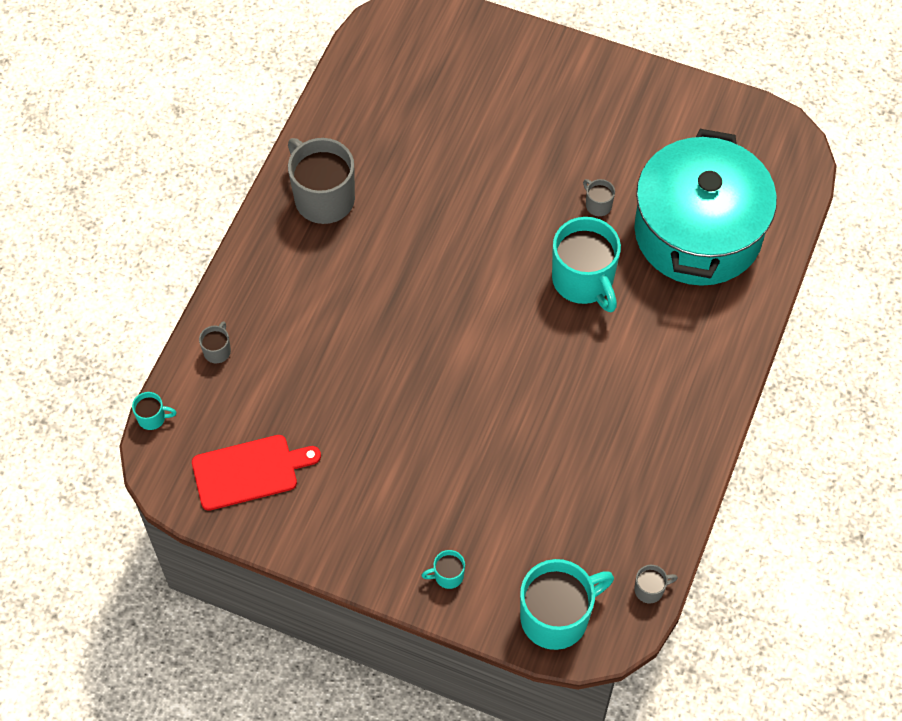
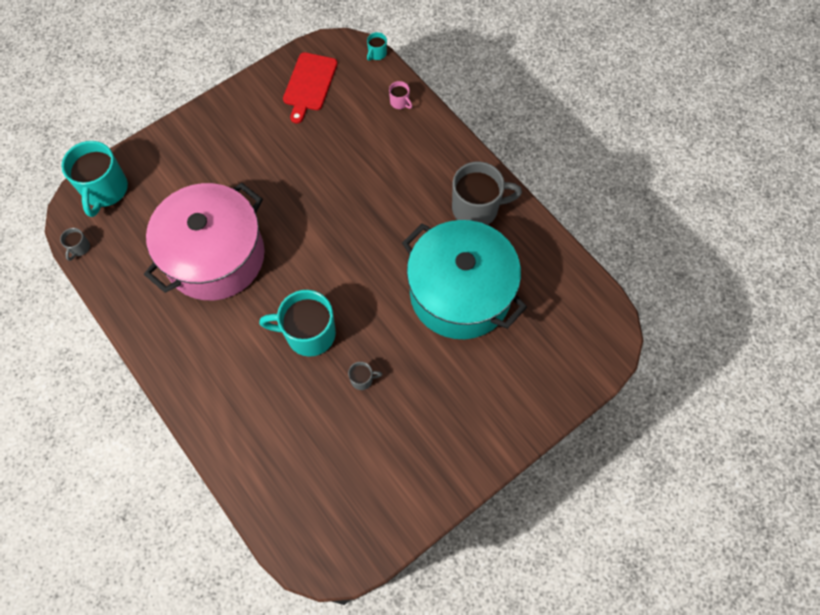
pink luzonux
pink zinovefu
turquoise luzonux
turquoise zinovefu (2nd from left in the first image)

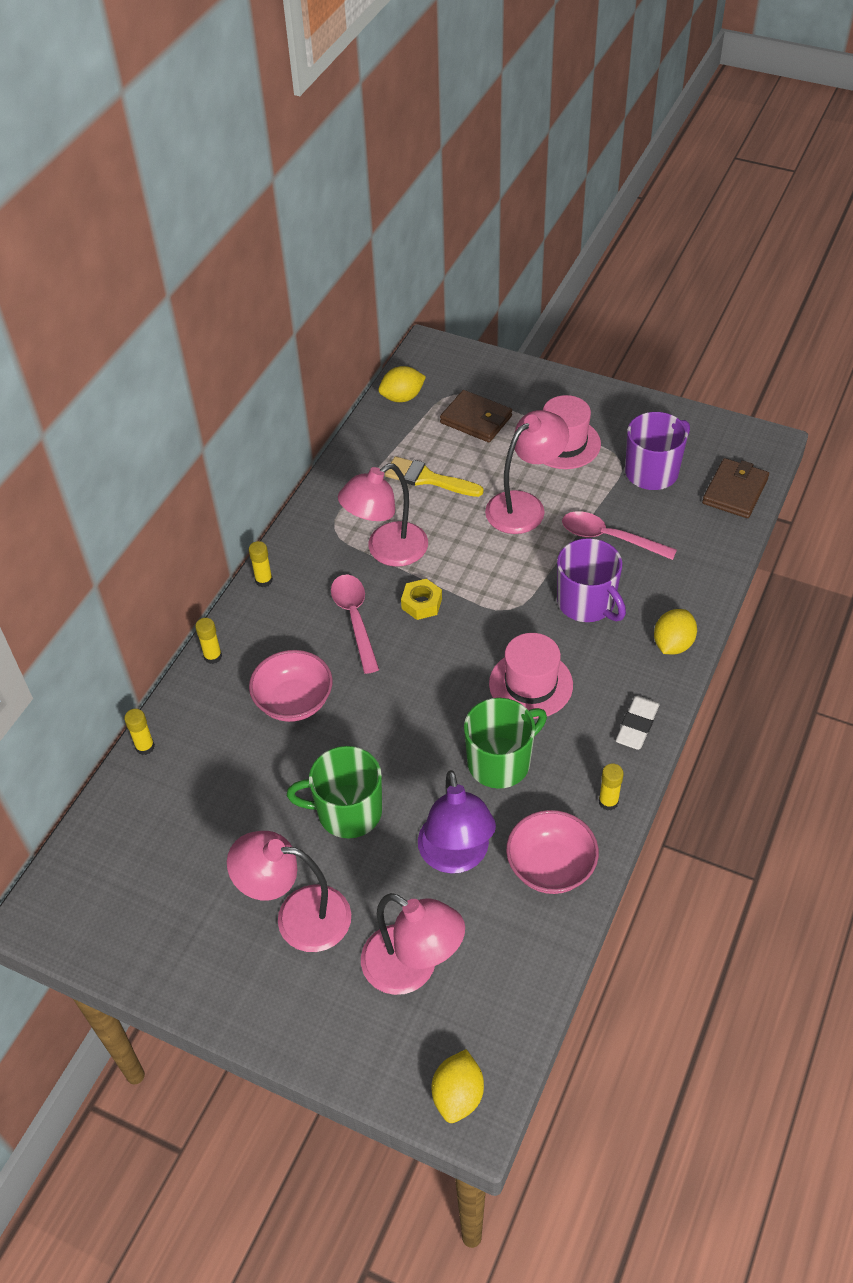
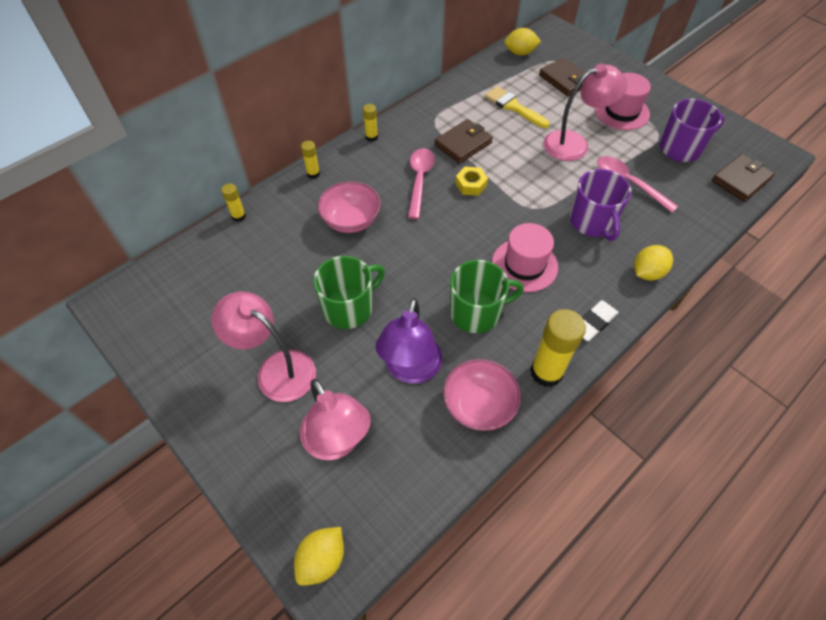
green zinovefu (1st from left)
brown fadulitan (1st from left)
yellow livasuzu (4th from left)

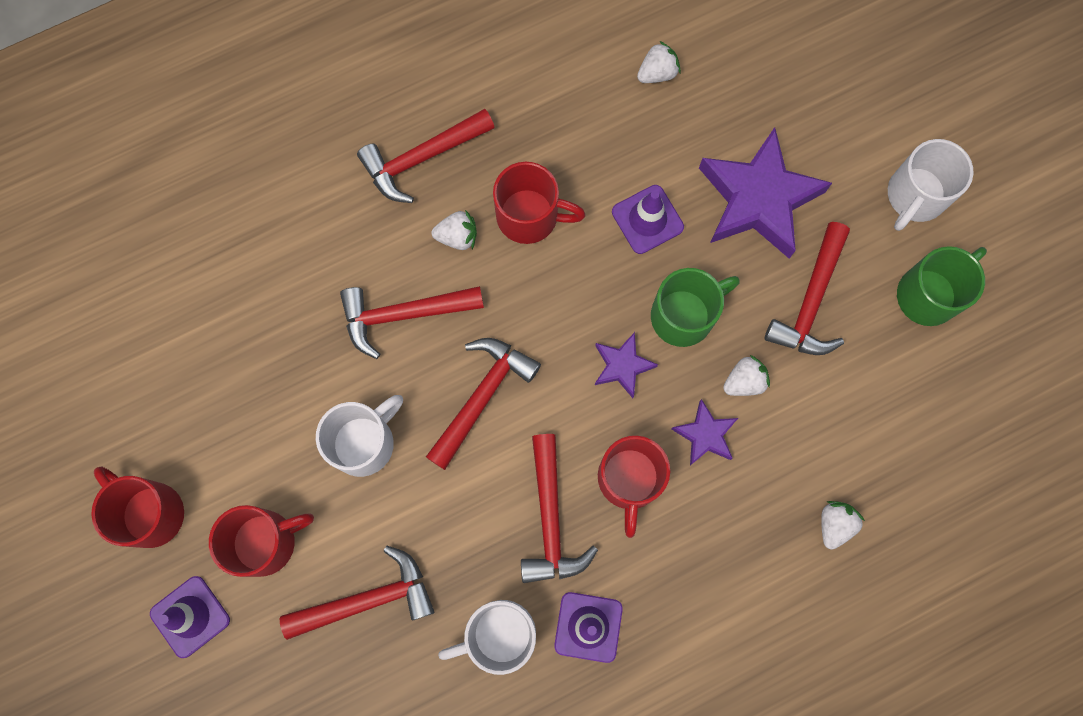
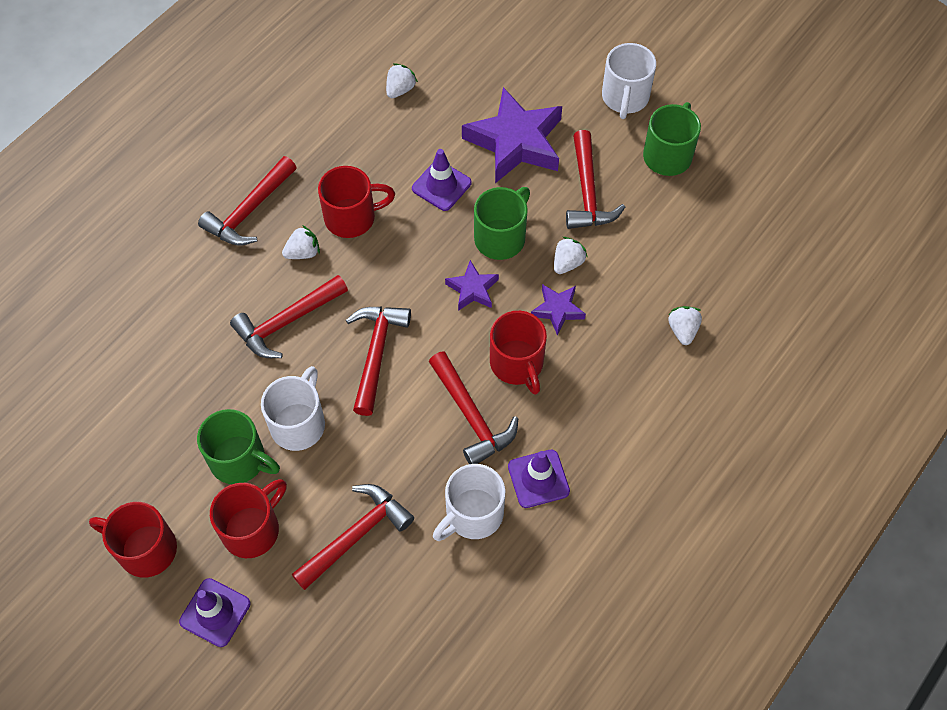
green zinovefu (1st from left)

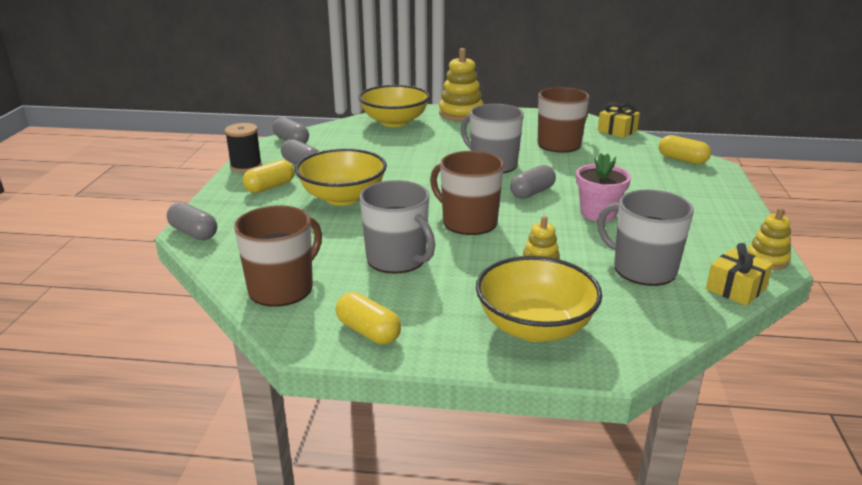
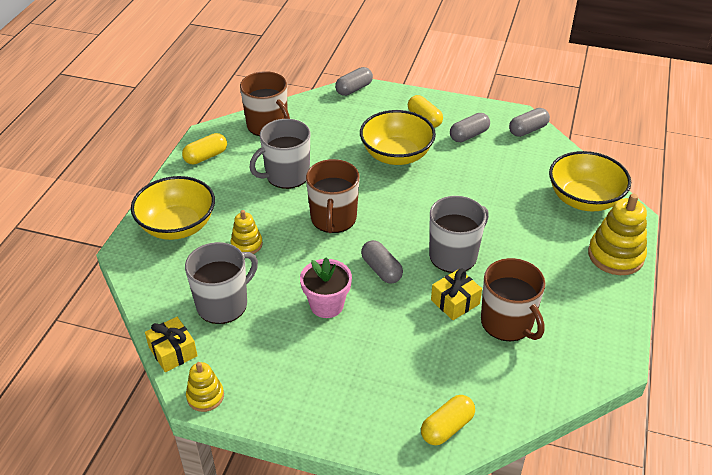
brown zinovefu (2nd from left)
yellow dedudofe (2nd from left)
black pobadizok

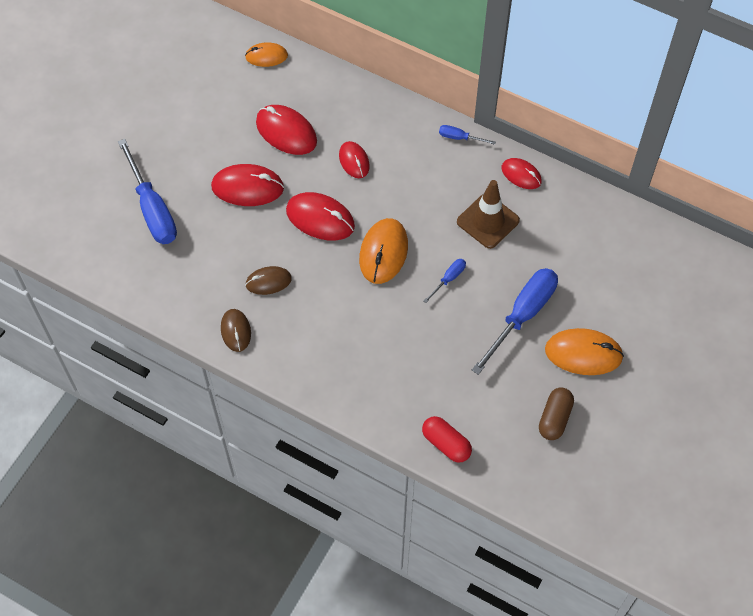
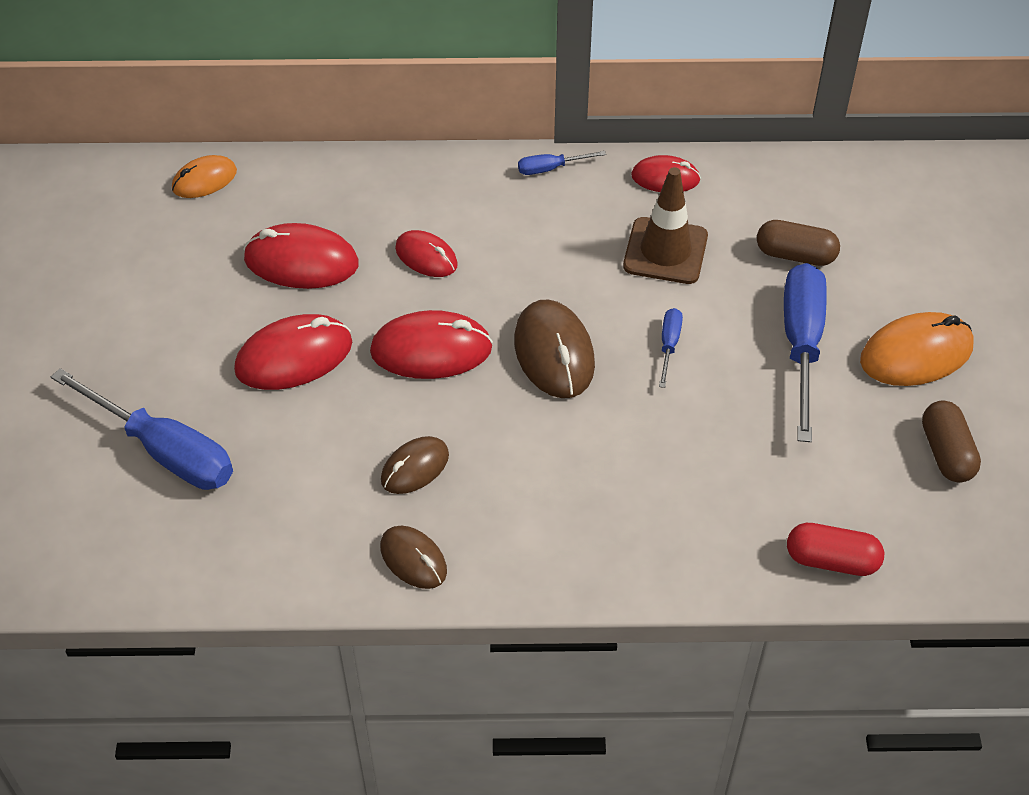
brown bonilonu (3rd from left)
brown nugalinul (1st from left)

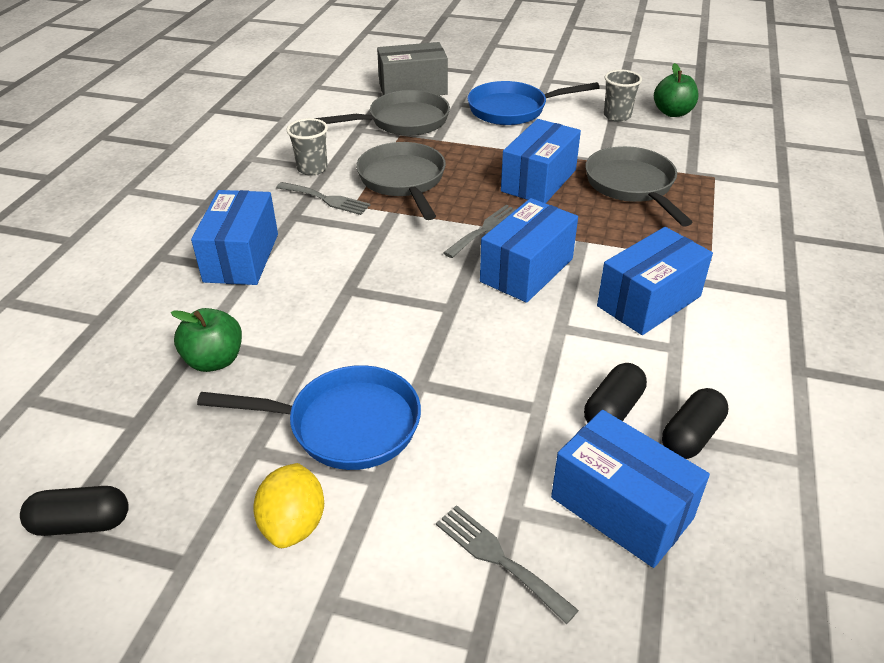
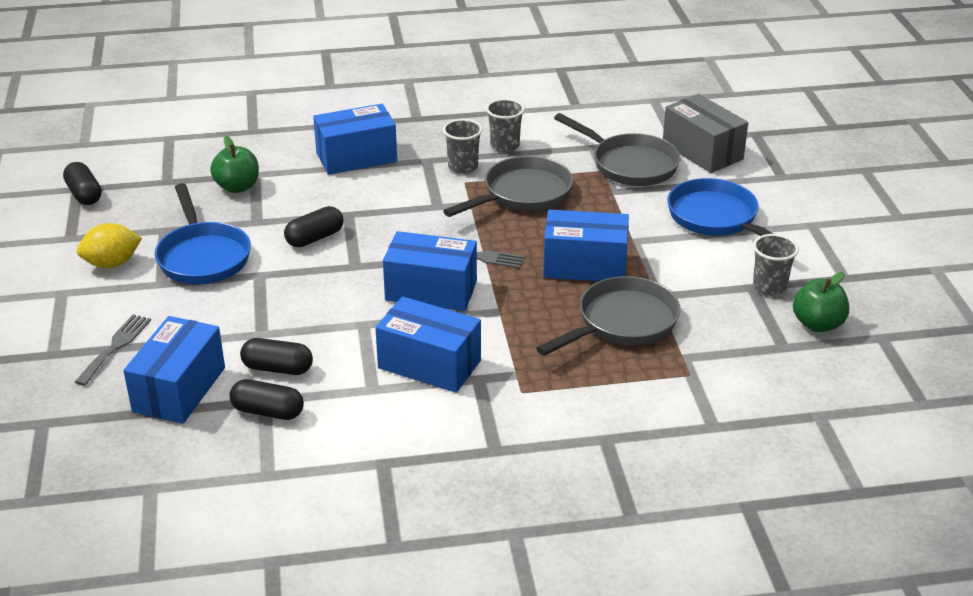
black nugalinul (4th from left)
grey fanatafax (1st from left)

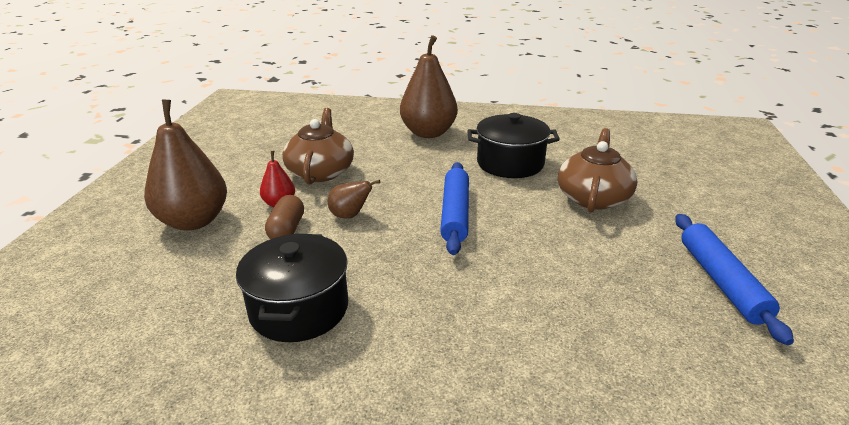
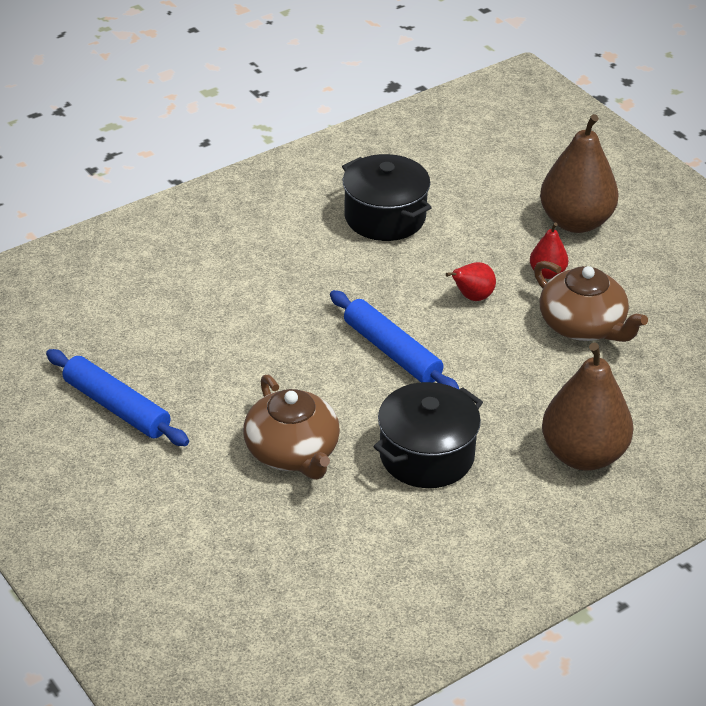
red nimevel (1st from left)
brown nugalinul

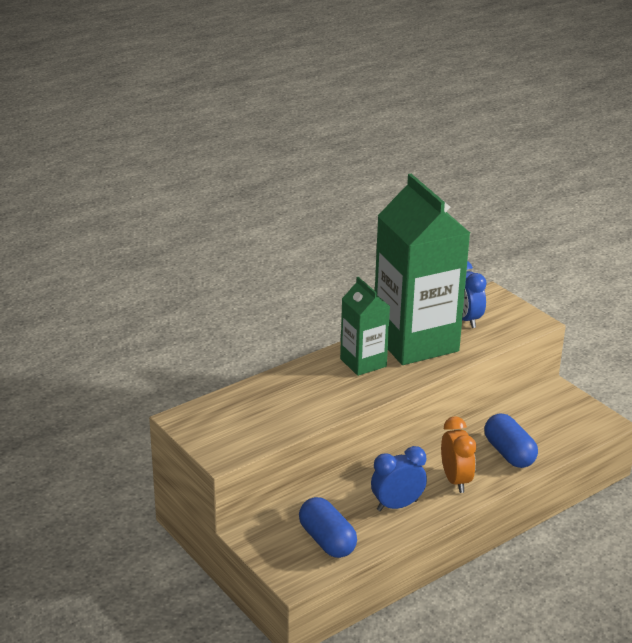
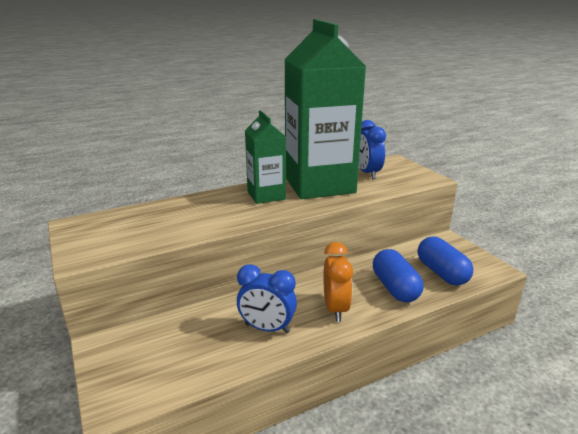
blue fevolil (1st from left)
blue nugalinul (2nd from left)

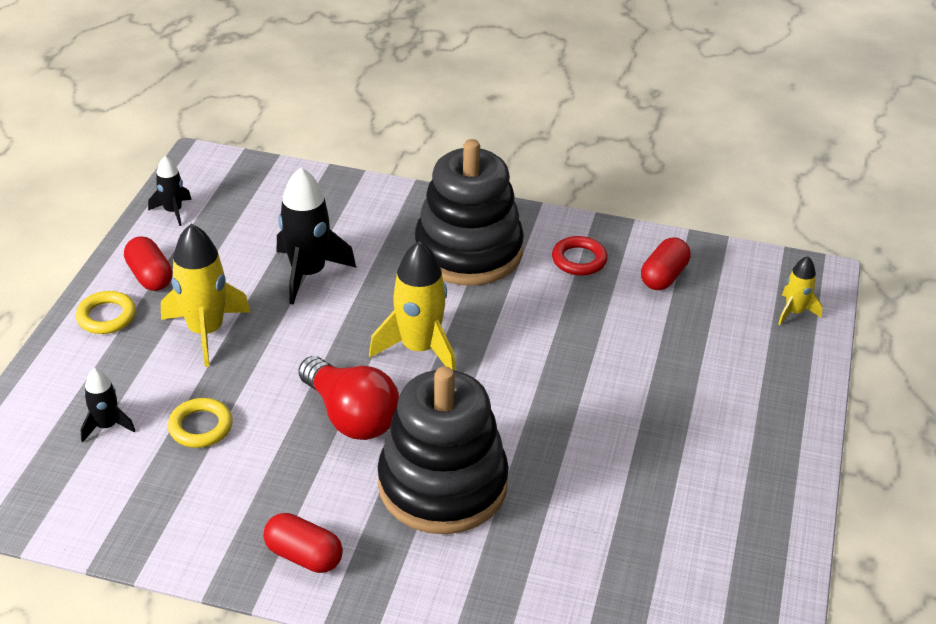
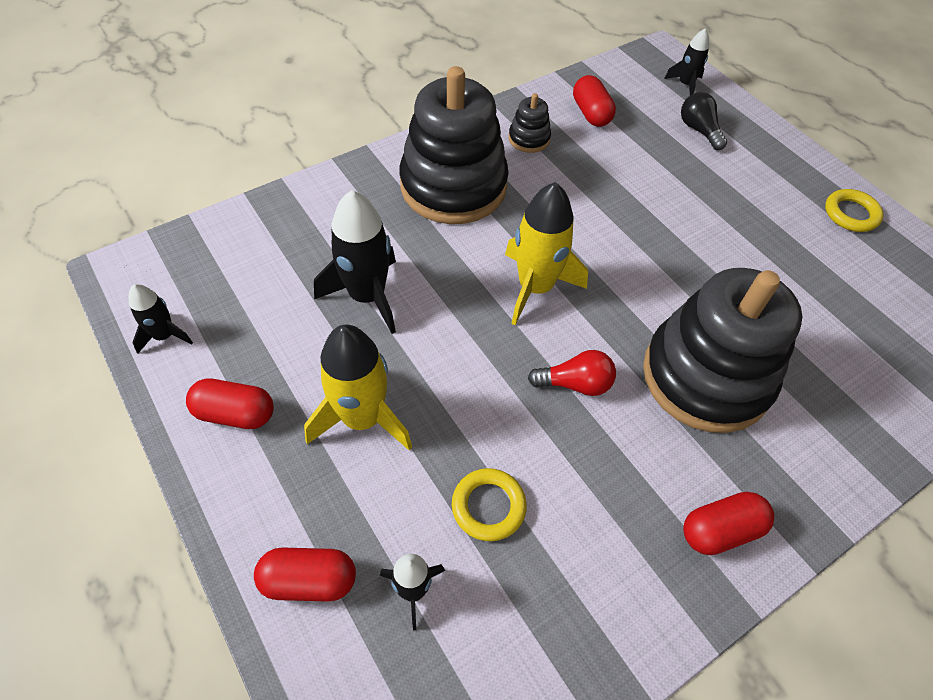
red nugalinul (2nd from left)
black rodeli (2nd from left)
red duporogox
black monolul (4th from left)
black duporogox
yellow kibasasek (2nd from left)

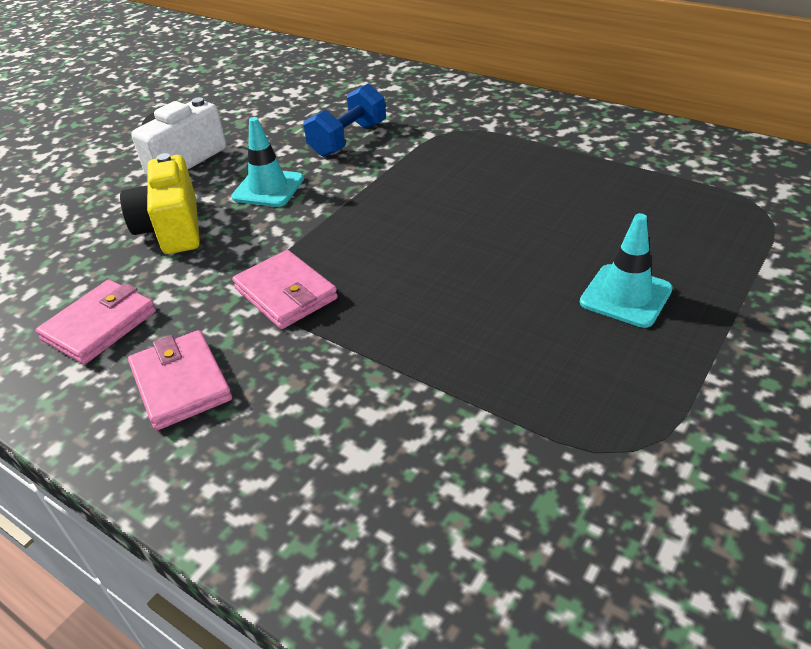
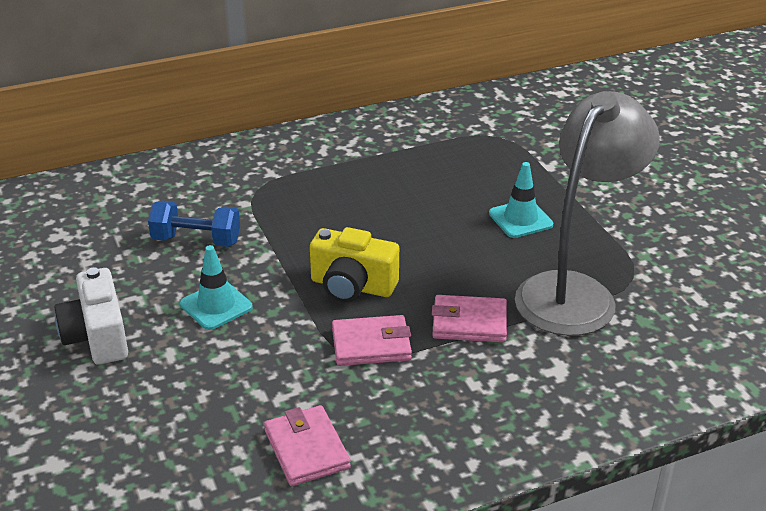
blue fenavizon
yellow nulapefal
pink fadulitan (3rd from left)
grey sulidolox

